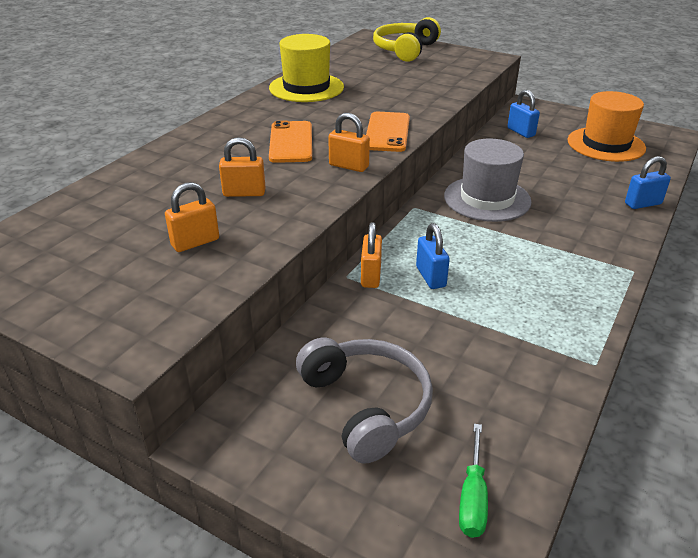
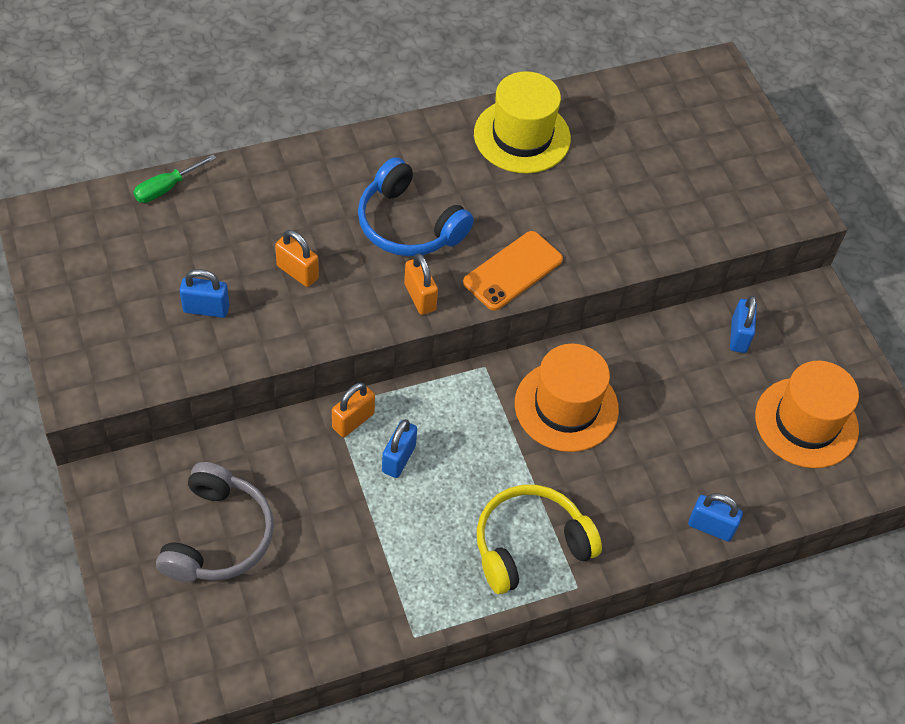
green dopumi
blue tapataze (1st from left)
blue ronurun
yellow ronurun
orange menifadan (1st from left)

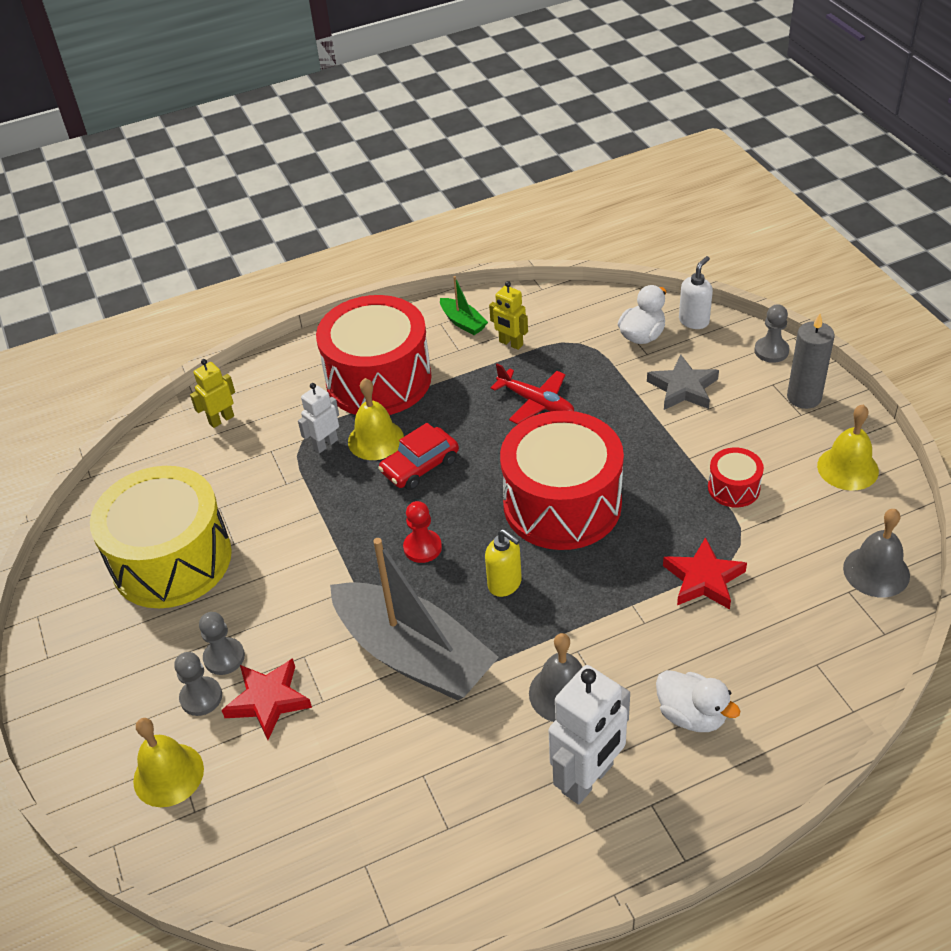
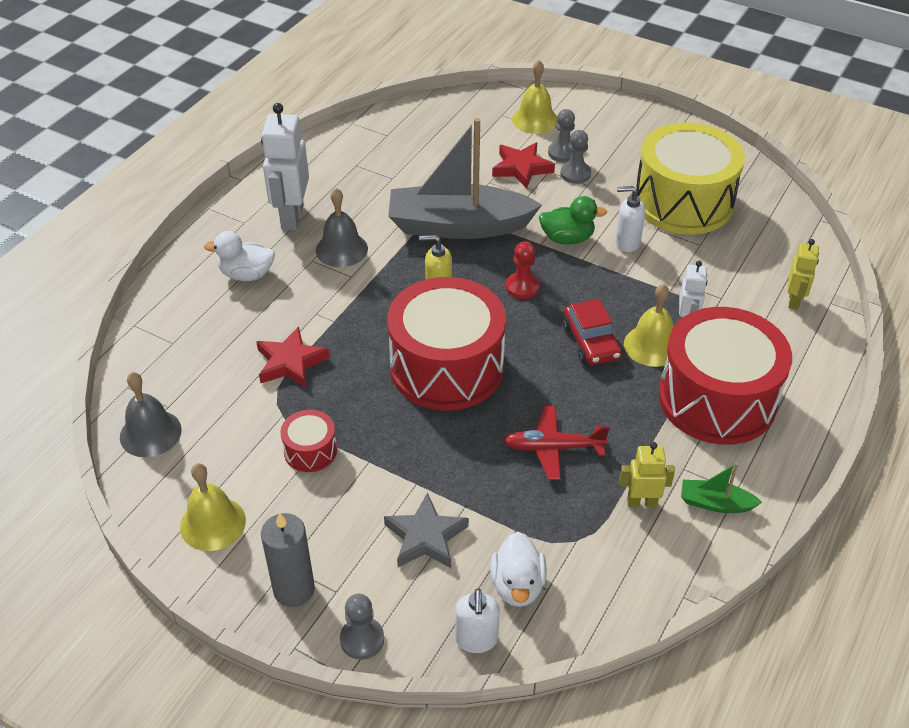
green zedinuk
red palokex
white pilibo (2nd from left)

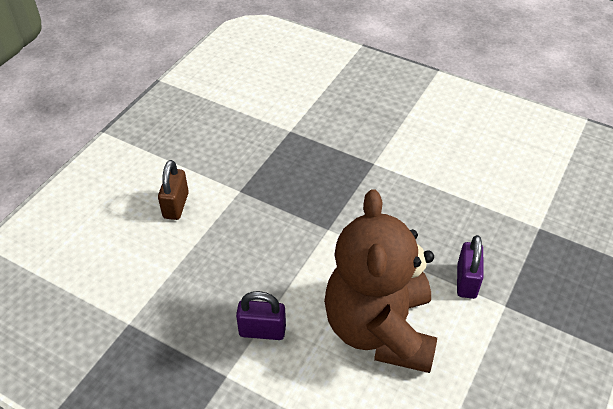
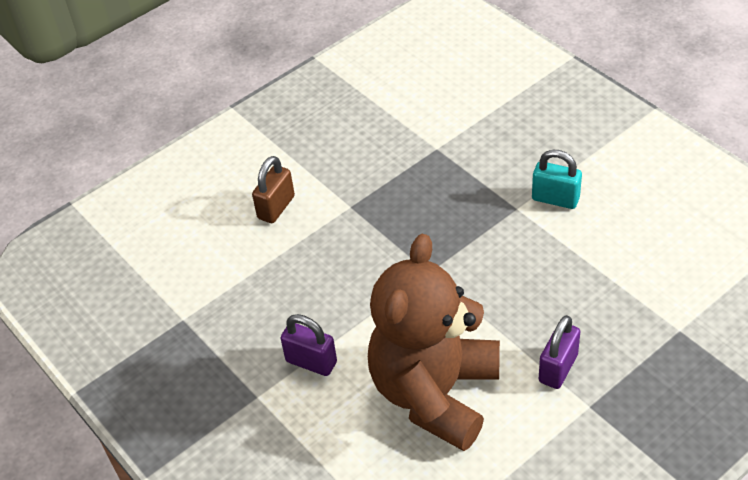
turquoise tapataze

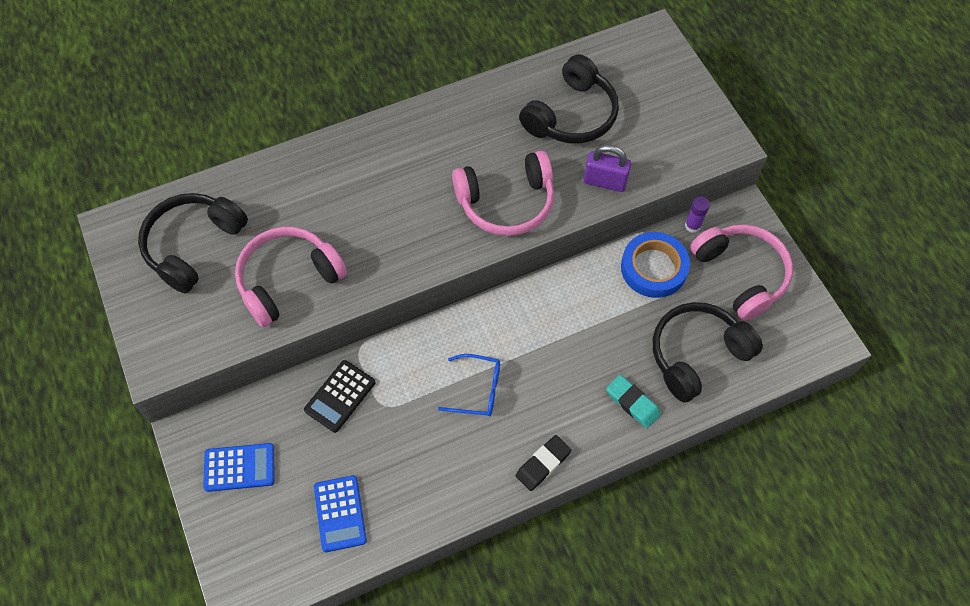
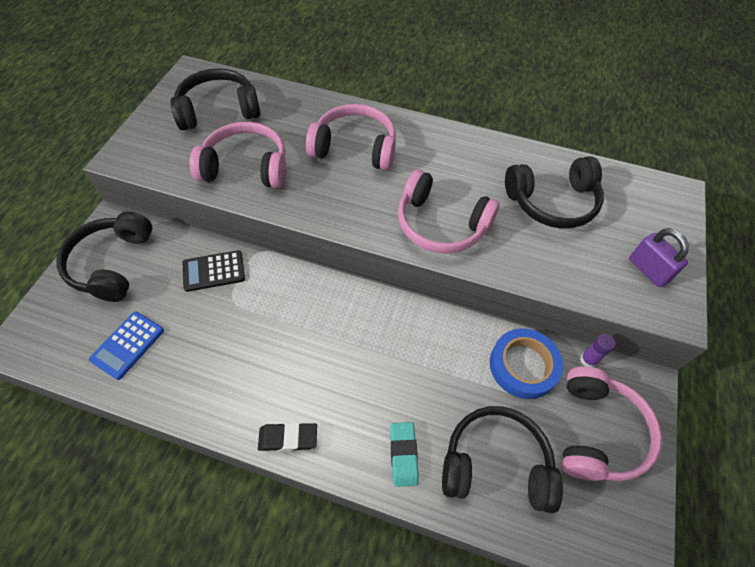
black ronurun (1st from left)
pink ronurun (2nd from left)
purple tapataze
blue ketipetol

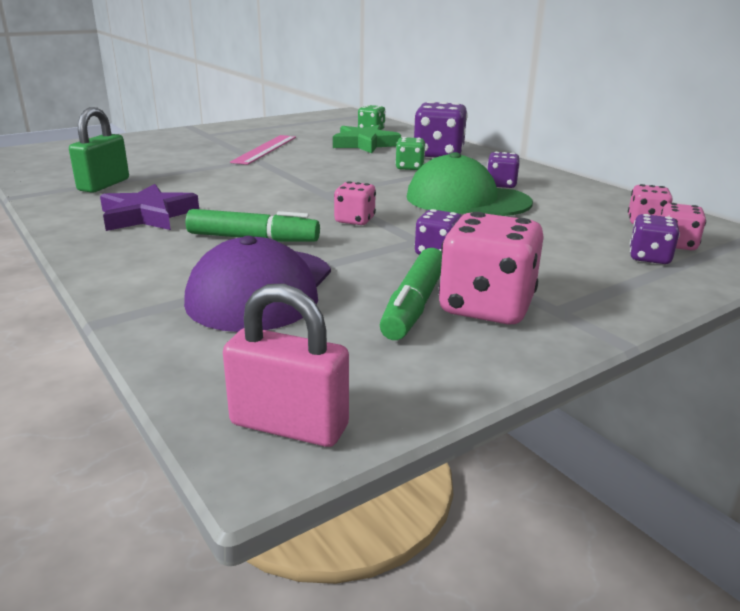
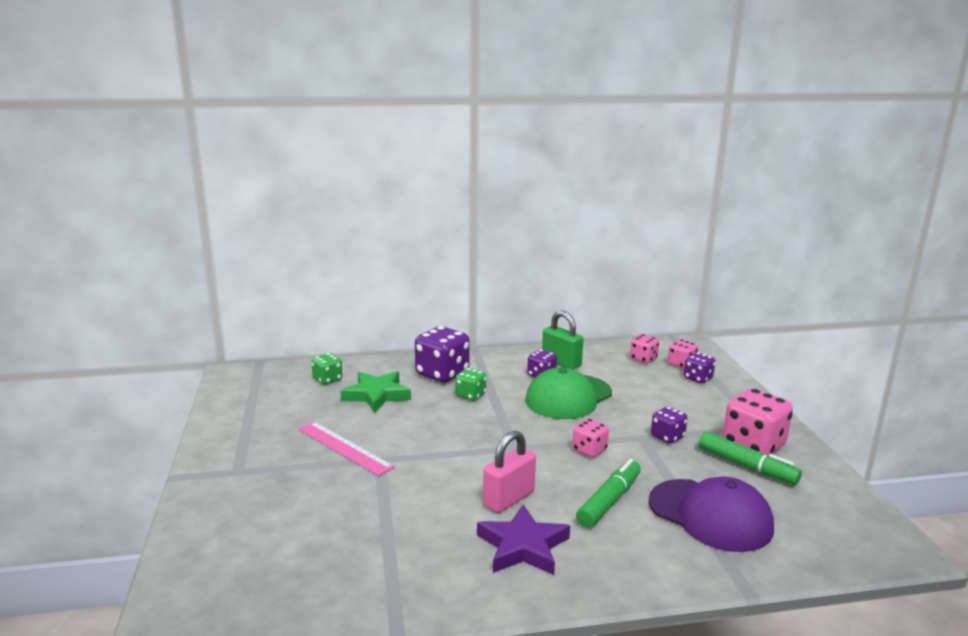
pink tapataze
green tapataze

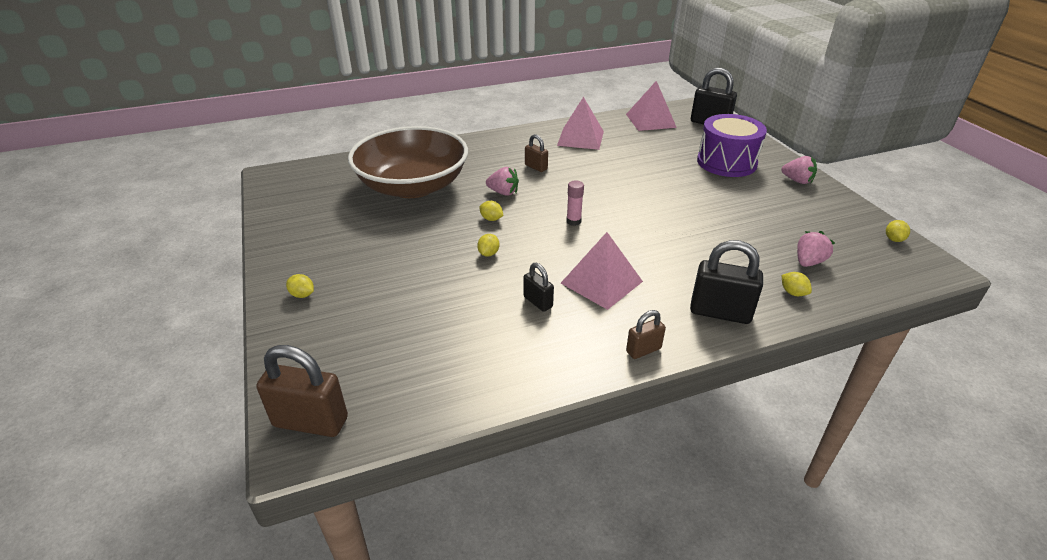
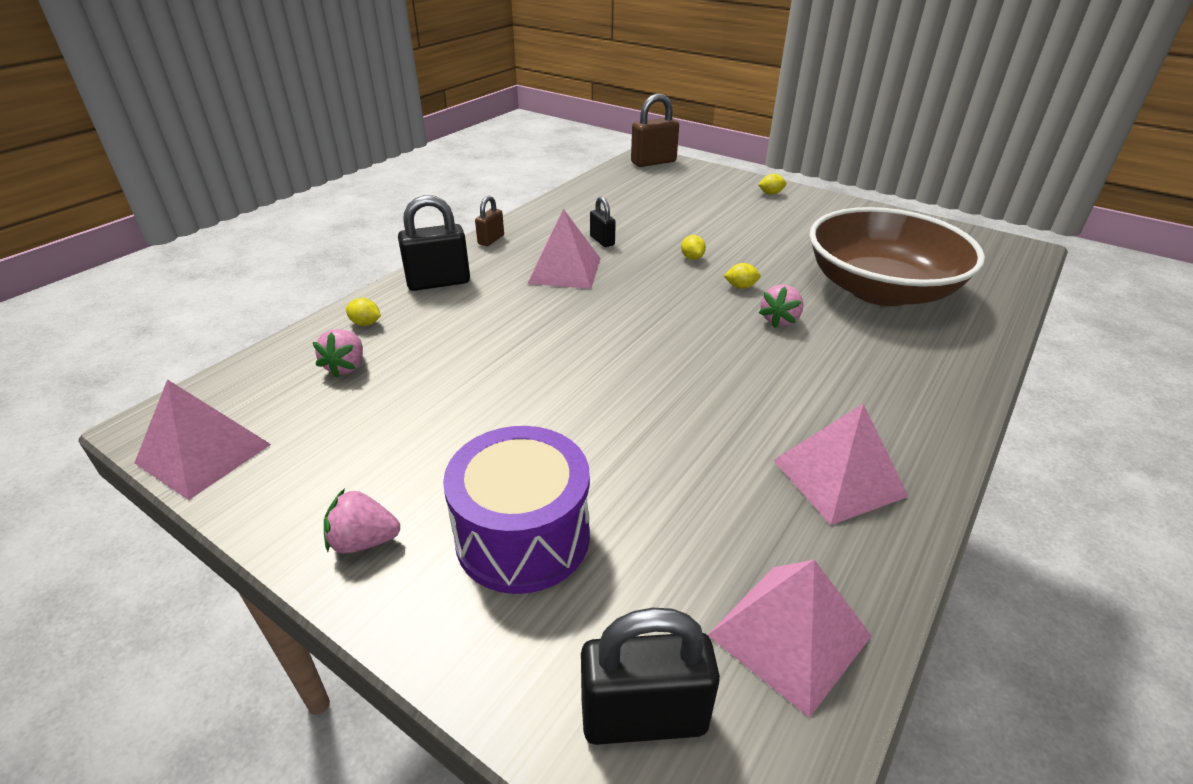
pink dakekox (1st from left)
black tapataze (2nd from left)
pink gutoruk (3rd from left)
brown tapataze (2nd from left in the first image)
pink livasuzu

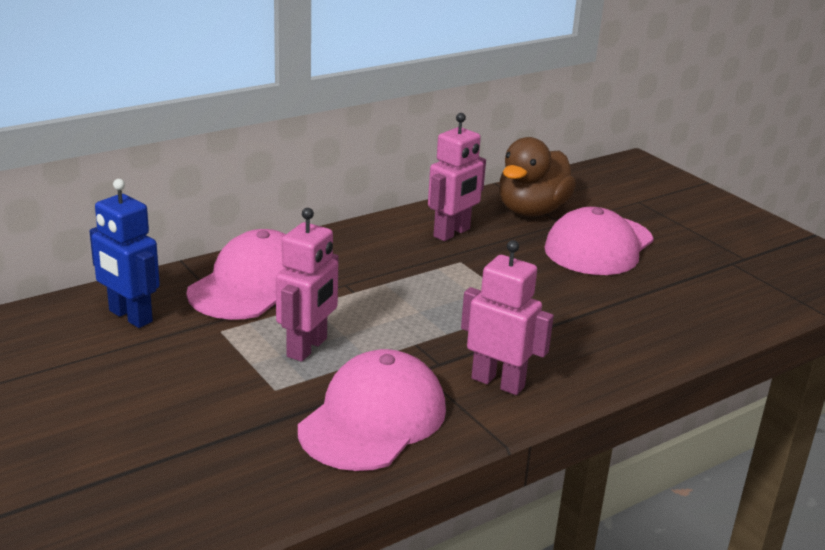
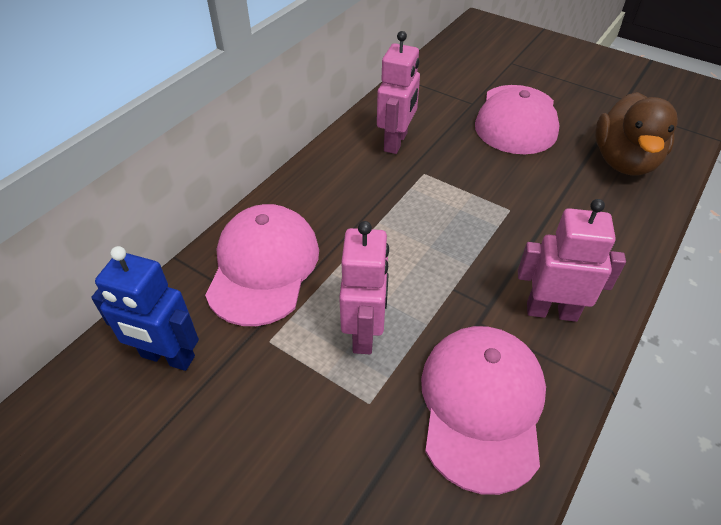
brown zedinuk

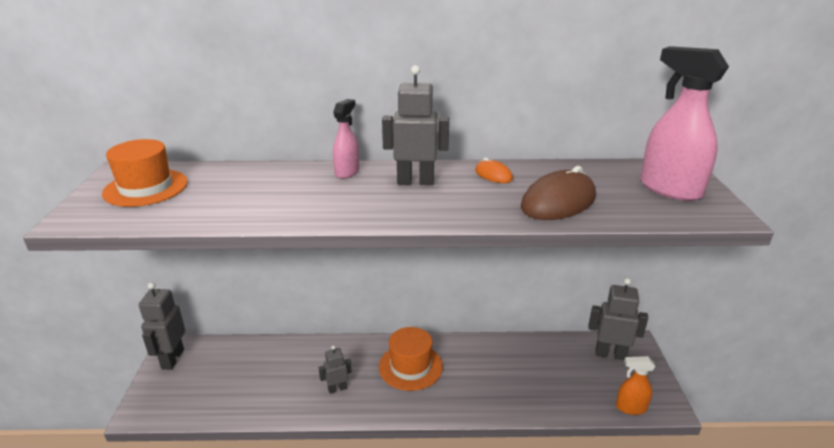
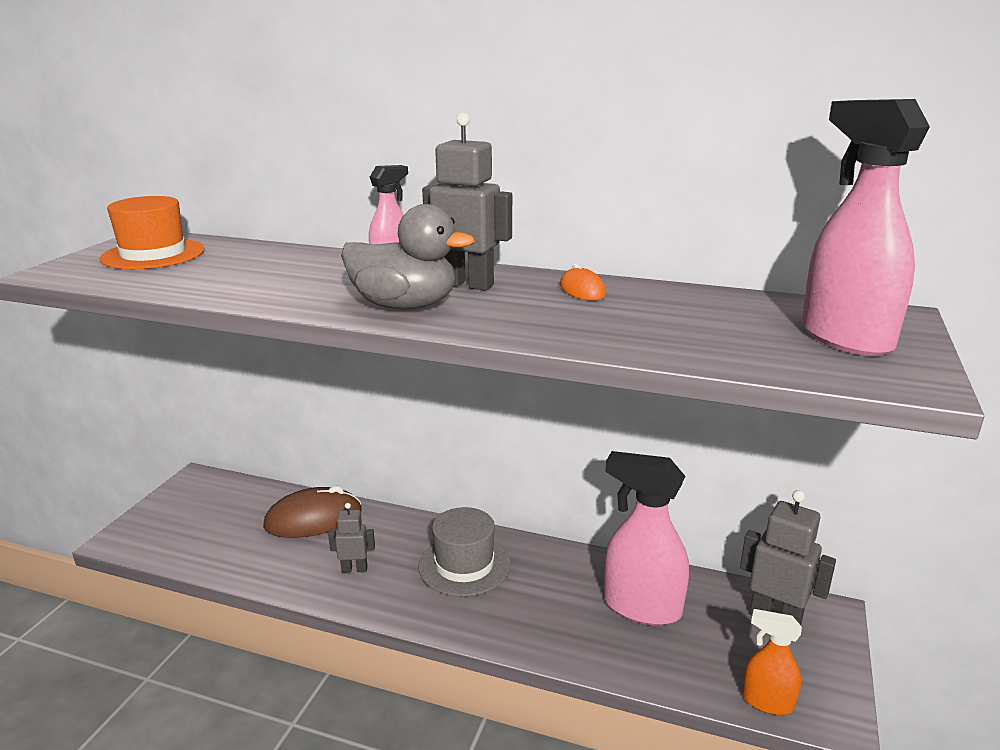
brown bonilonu
grey zedinuk
grey menifadan
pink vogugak (2nd from left)
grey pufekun (1st from left in the first image)

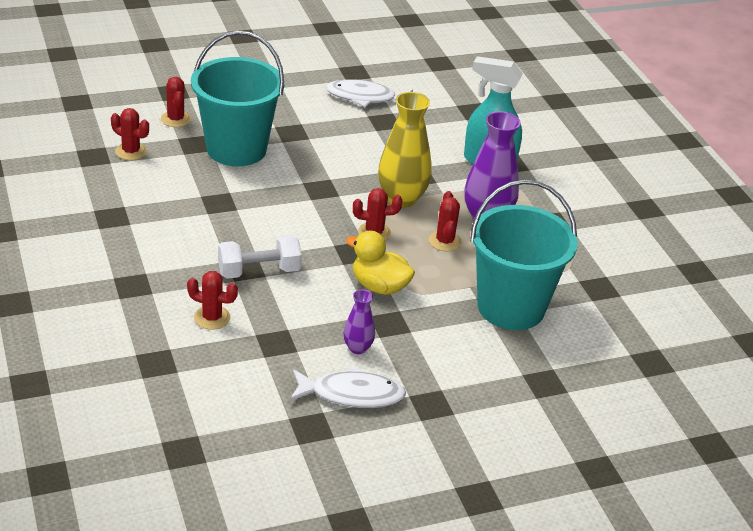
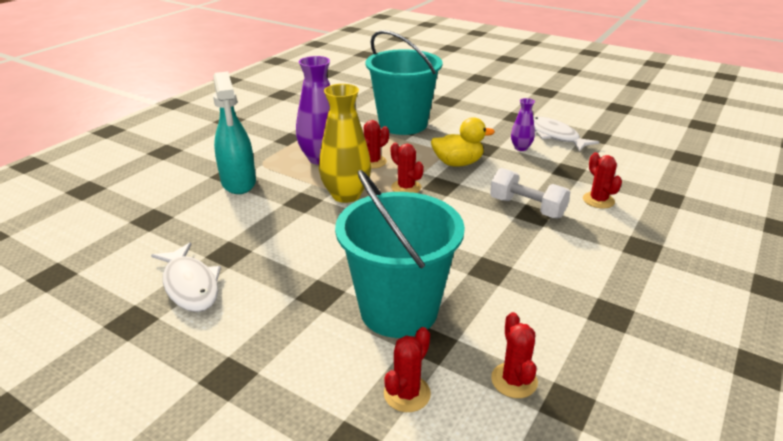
yellow zedinuk

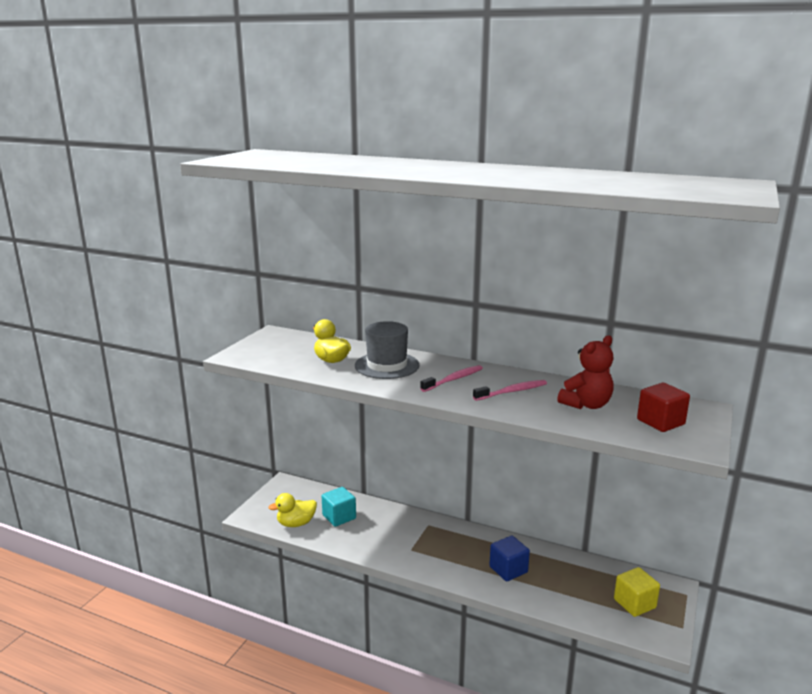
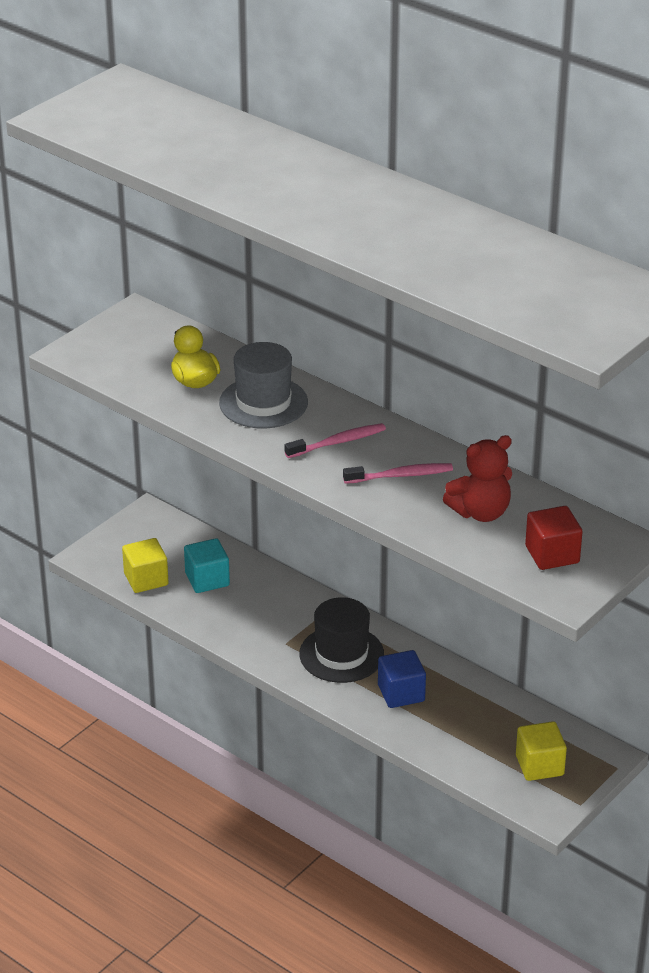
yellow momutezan (1st from left)
black menifadan

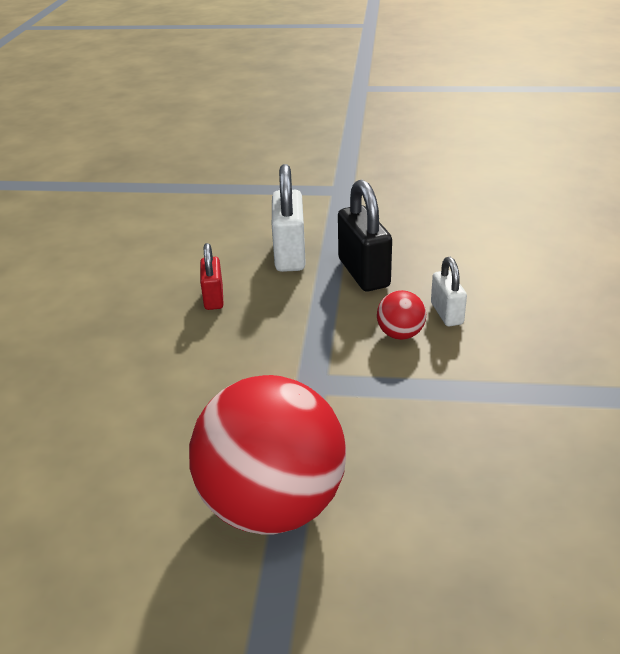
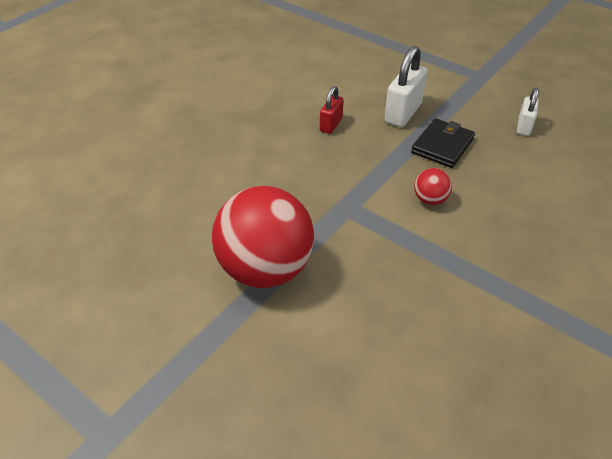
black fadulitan
white tapataze (2nd from left)

